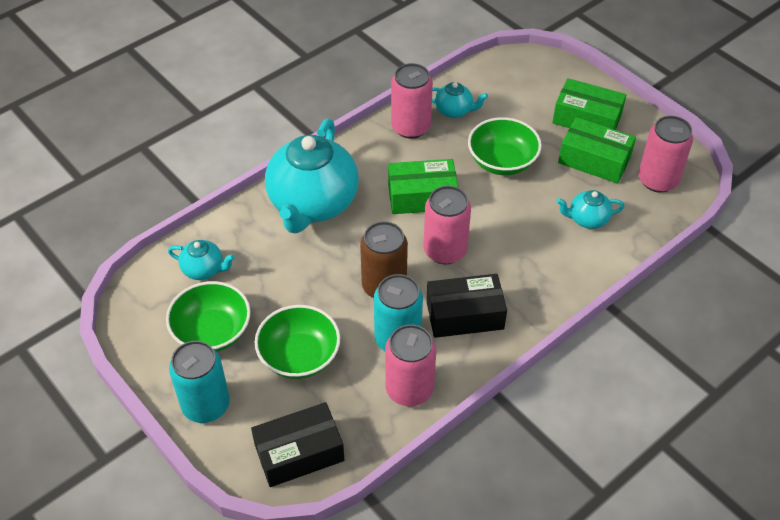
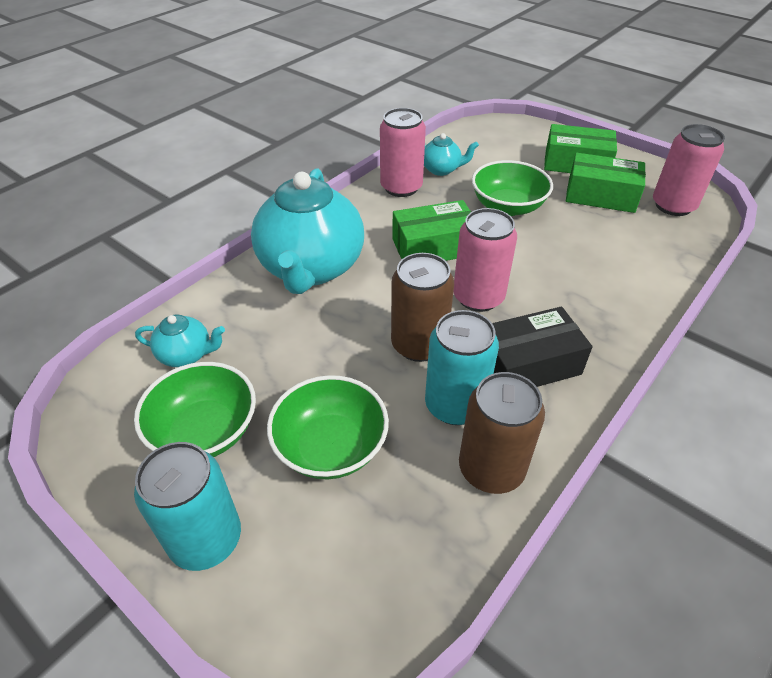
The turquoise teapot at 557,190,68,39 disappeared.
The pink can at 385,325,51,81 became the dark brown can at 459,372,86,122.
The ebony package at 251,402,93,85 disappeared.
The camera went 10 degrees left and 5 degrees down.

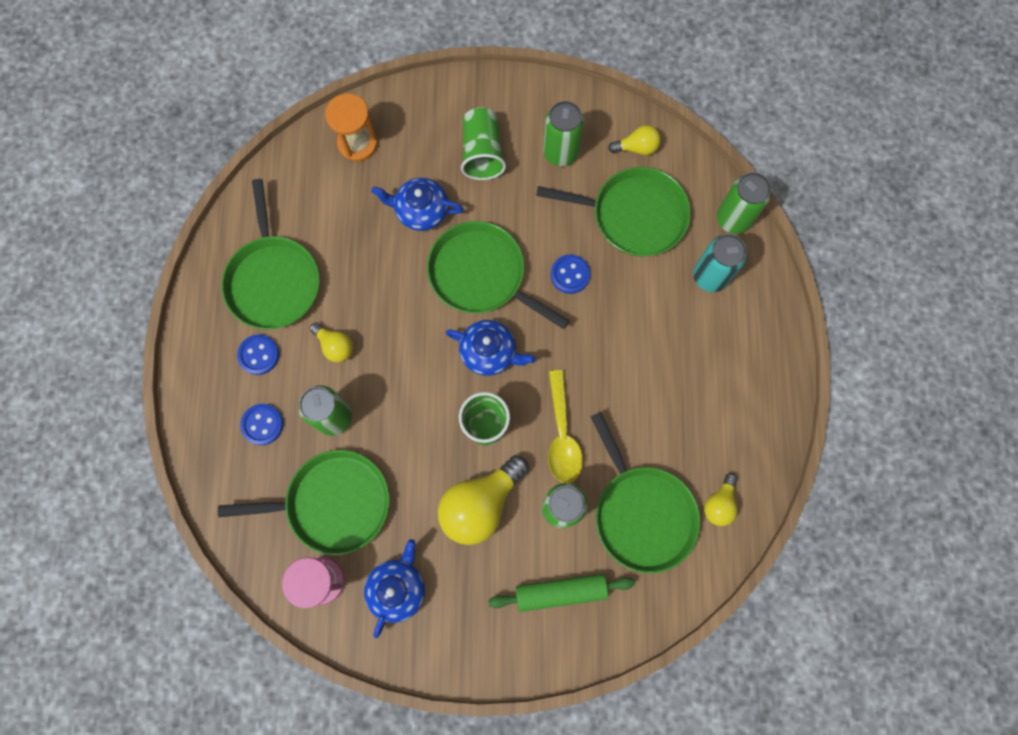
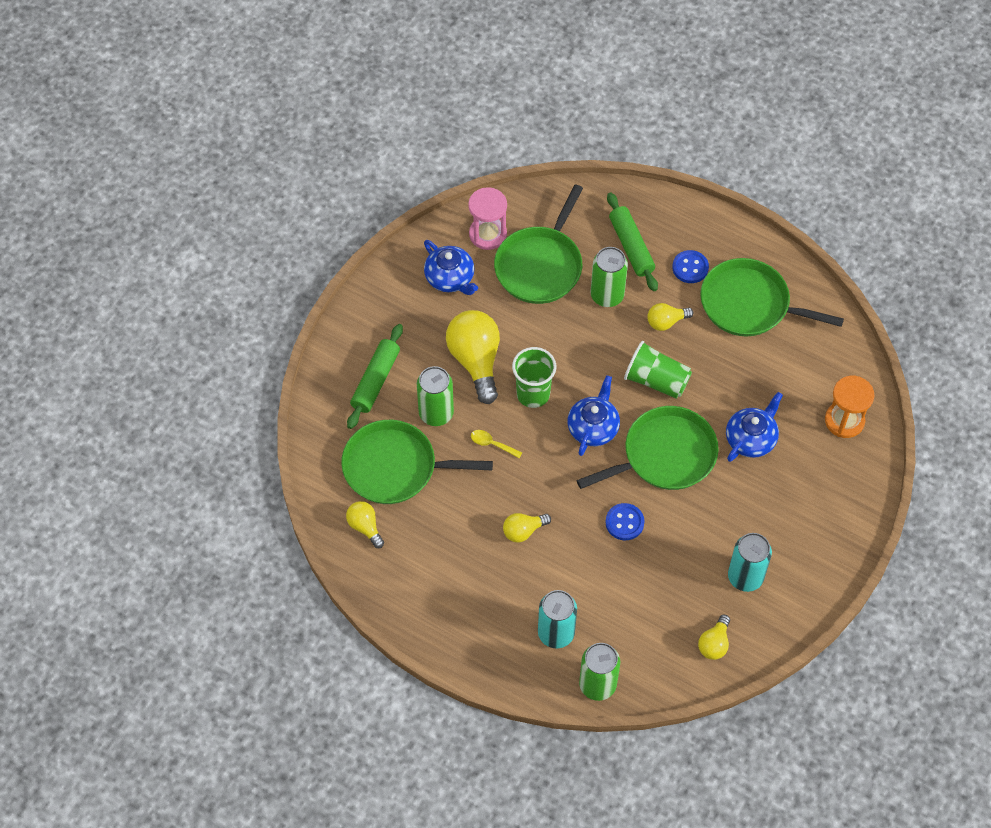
The leaf-green can at 543,101,41,65 became the turquoise can at 728,533,44,59.
The leaf-green tumbler moved from 461,107,45,73 to 624,341,68,58.
The leaf-green skillet at 536,167,155,90 disappeared.
The cobalt teapot at 445,320,90,56 turned 150 degrees clockwise.
The yellow tablespoon at 548,370,35,113 changed to 0.52 times the size.
The cobalt button at 240,404,43,41 was replaced by the leaf-green pastry roller at 607,192,51,99.
The yellow light bulb at 503,513,48,30 appeared.
The camera went 120 degrees right and 15 degrees down.

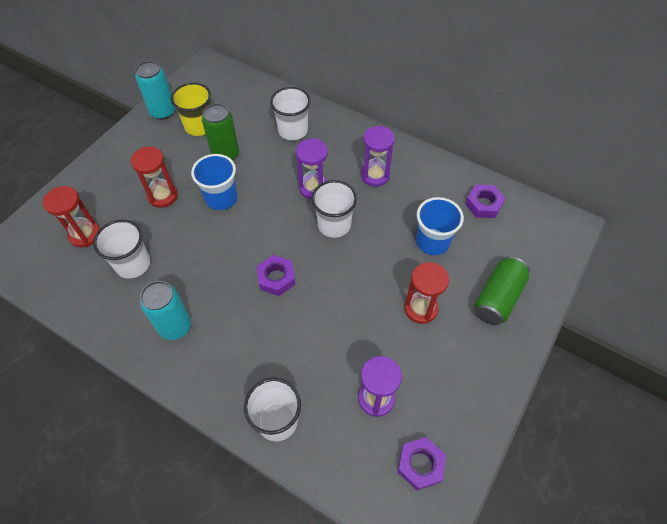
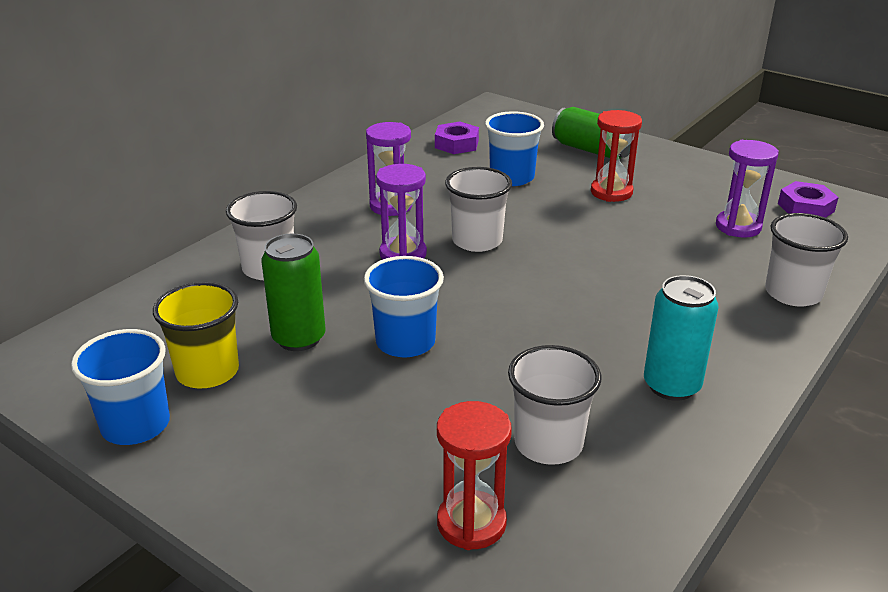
The turquoise can at 135,61,40,59 was replaced by the cobalt tumbler at 71,329,99,116.
The scarlet sandglass at 131,147,47,61 disappeared.
The royal purple hex nut at 257,255,38,41 disappeared.
The camera went 85 degrees left and 25 degrees down.

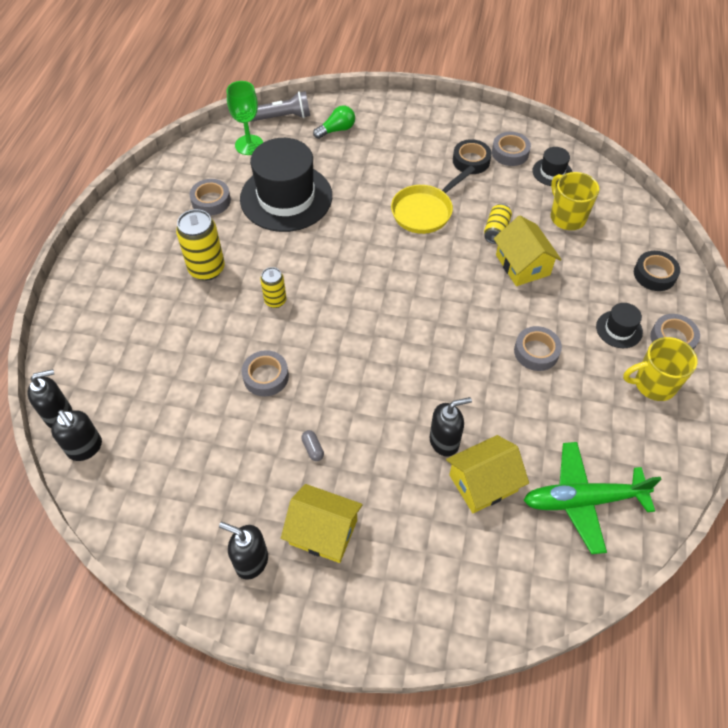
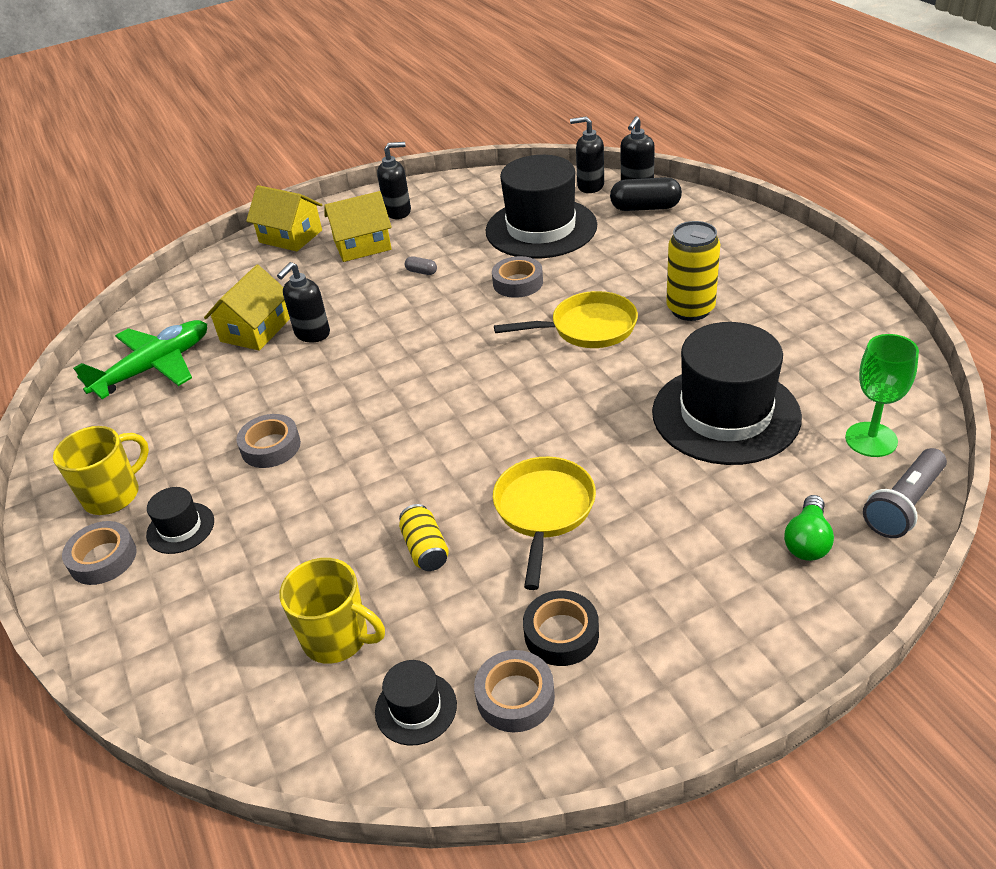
The grey tape at 190,179,41,37 disappeared.
The yellow cottage moved from 494,216,68,70 to 246,185,76,67.
The ebony tape at 634,251,46,40 disappeared.
The yellow can at 260,267,26,41 was replaced by the yellow skillet at 494,291,144,57.
The ebony tall hat at 486,155,111,104 appeared.
The ebony pill shape at 610,177,72,34 appeared.
The camera went 145 degrees right and 15 degrees down.

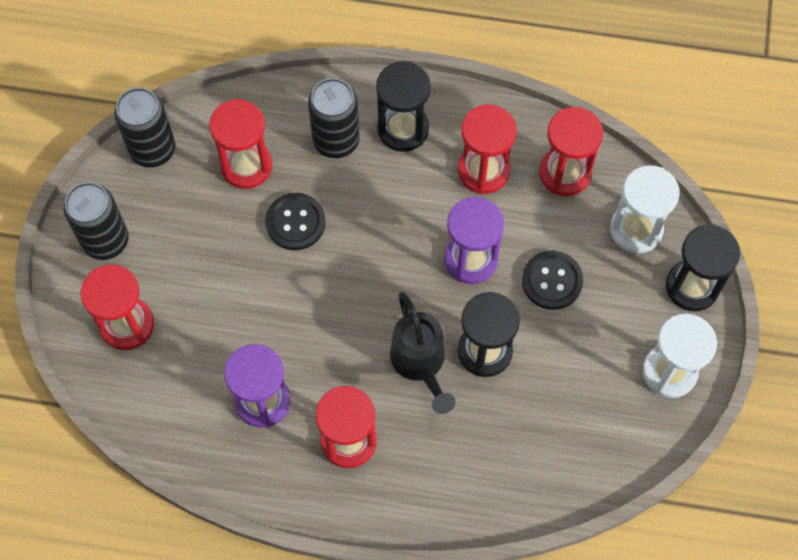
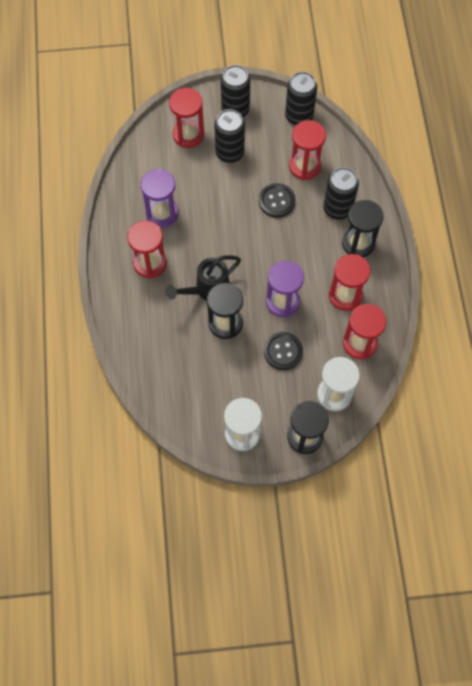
The ebony can at 214,109,31,54 appeared.
The camera went 75 degrees right and 0 degrees up.

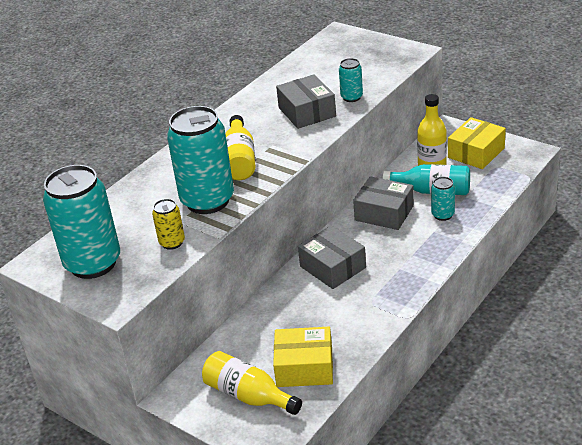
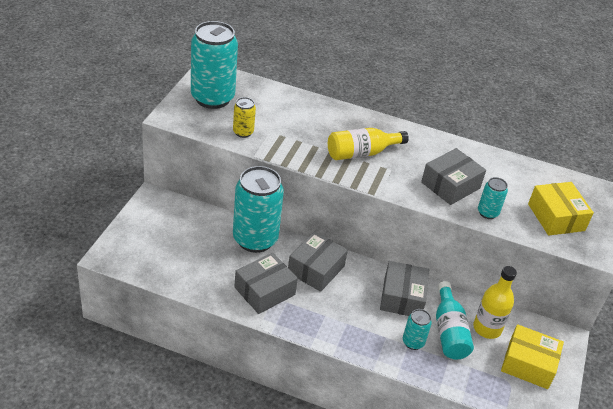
The turquoise can moved from 167,106,67,108 to 233,166,51,87.
The yellow package moved from 273,327,60,60 to 528,182,66,54.
The yellow bottle at 202,351,100,64 disappeared.
The grey package at 234,253,64,61 appeared.
The camera went 65 degrees right and 5 degrees up.

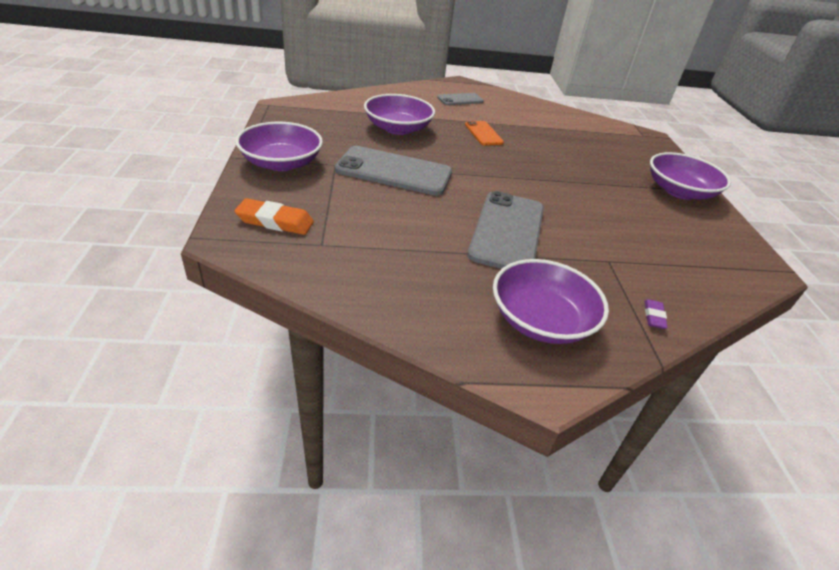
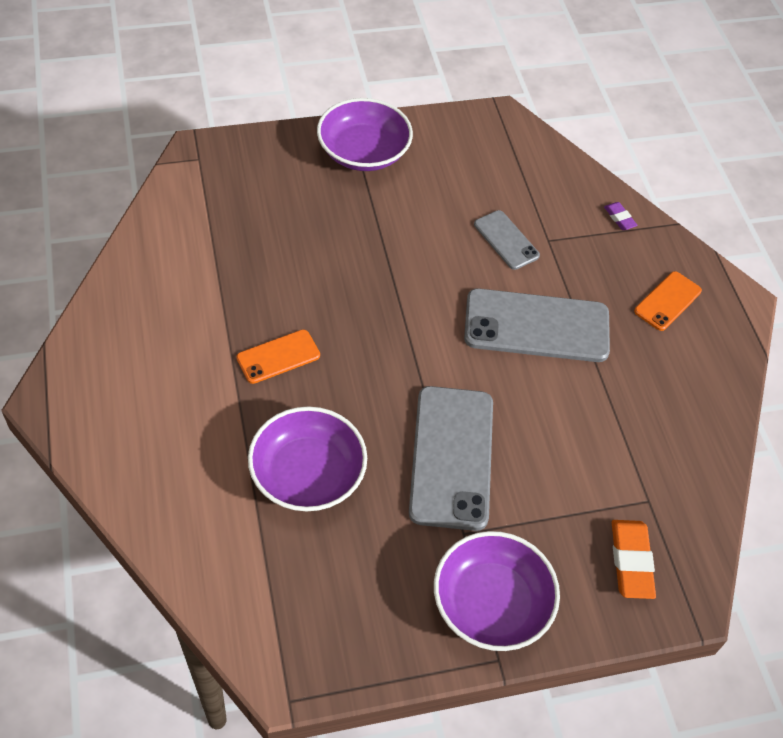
The grey smartphone moved from 437,93,47,12 to 474,210,66,60.
The royal purple bowl at 493,259,116,85 was replaced by the bright orange smartphone at 634,271,68,60.
The royal purple eraser at 645,299,23,30 turned 60 degrees clockwise.
The camera went 100 degrees left and 15 degrees up.

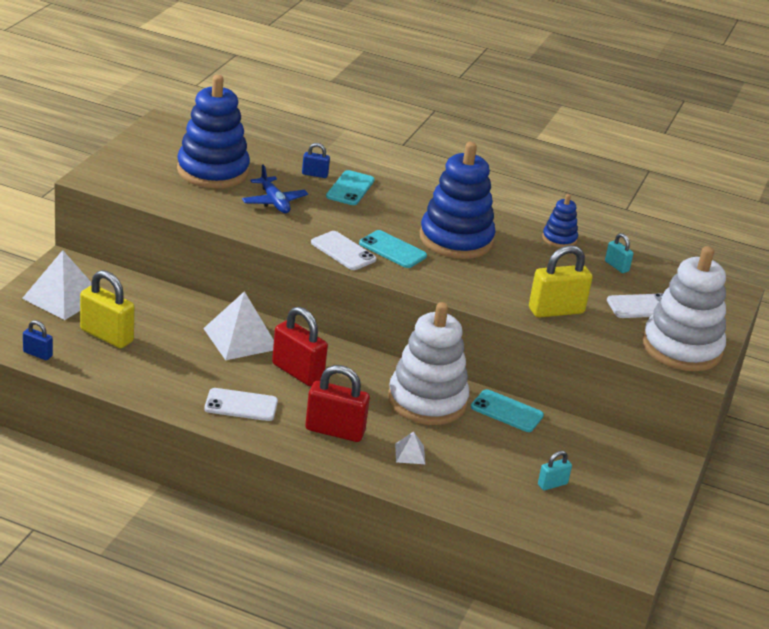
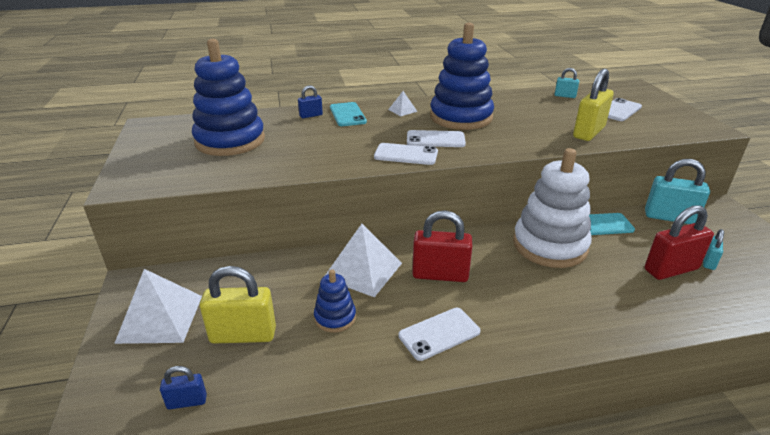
The cobalt aeroplane at 242,165,66,48 disappeared.
The cobalt ring stacker moved from 542,194,36,54 to 314,269,42,64.
The turquoise smartphone at 359,230,68,38 became the snow-white smartphone at 407,130,59,17.
The snow-white ring stacker at 642,246,84,125 disappeared.
The scarlet padlock moved from 305,365,65,77 to 645,205,69,75.
The snow-white solid pyramid moved from 395,432,30,32 to 388,91,30,25.
The turquoise padlock at 645,159,65,65 appeared.
The camera went 30 degrees left and 0 degrees up.

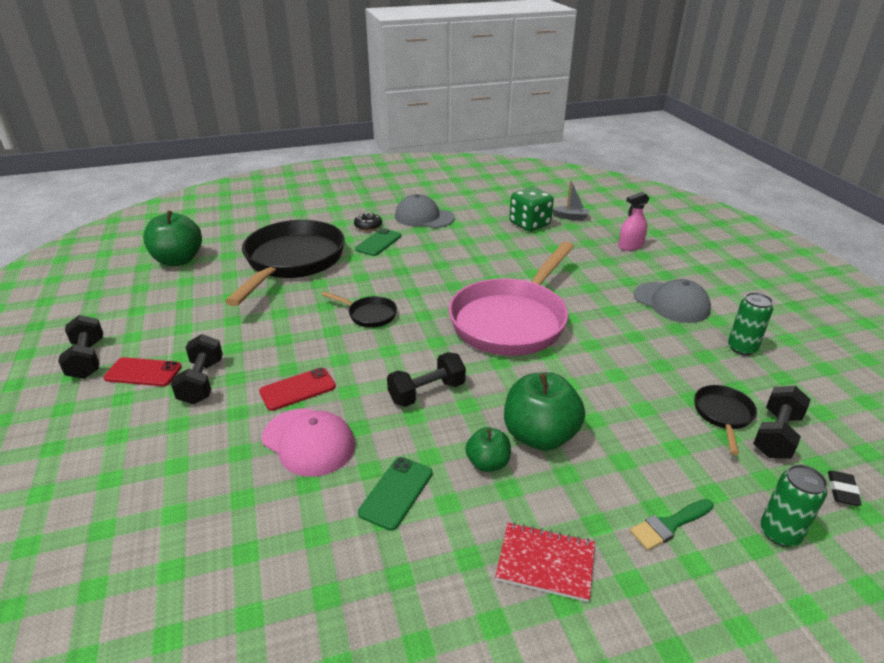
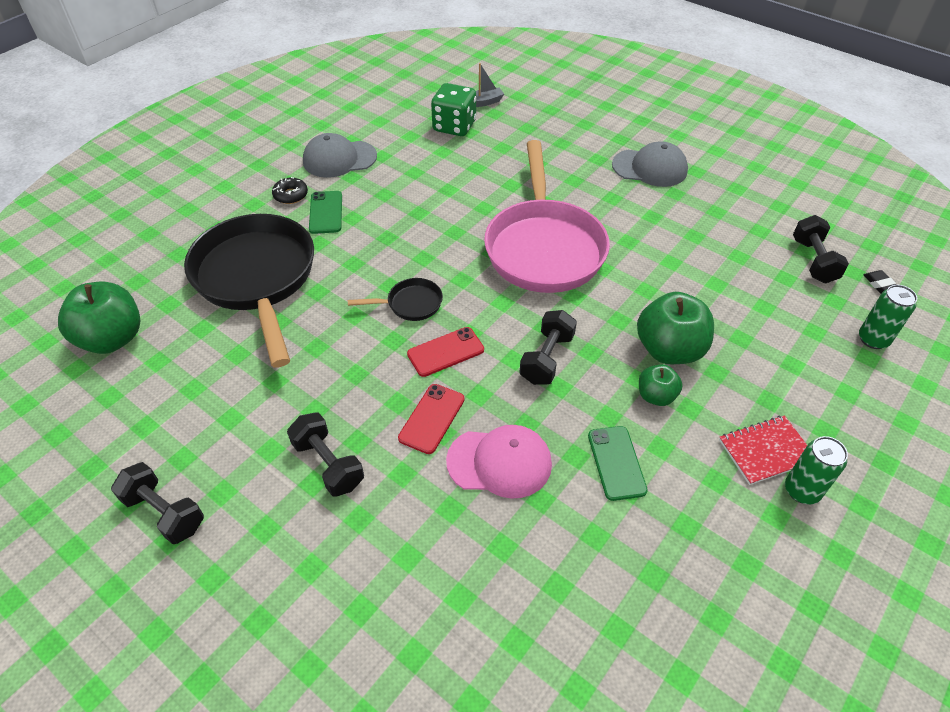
The pink spray bottle at 618,192,31,59 disappeared.
The leaf-green can moved from 728,292,45,64 to 785,436,63,68.
The scarlet smartphone moved from 104,357,78,29 to 407,327,77,50.
The ebony skillet at 694,385,63,70 disappeared.
The leaf-green paint brush at 630,499,84,51 disappeared.
The camera went 35 degrees left and 15 degrees up.

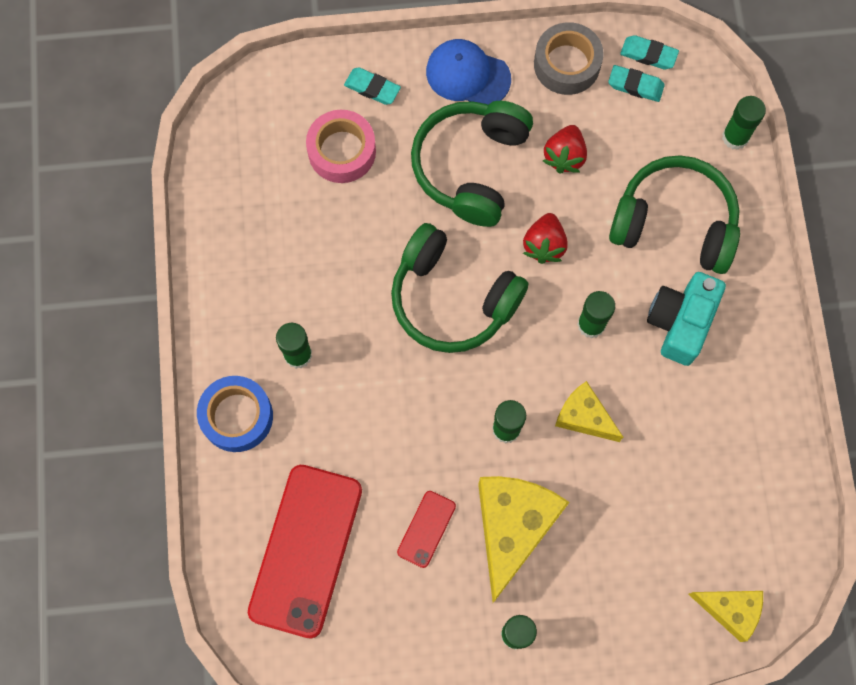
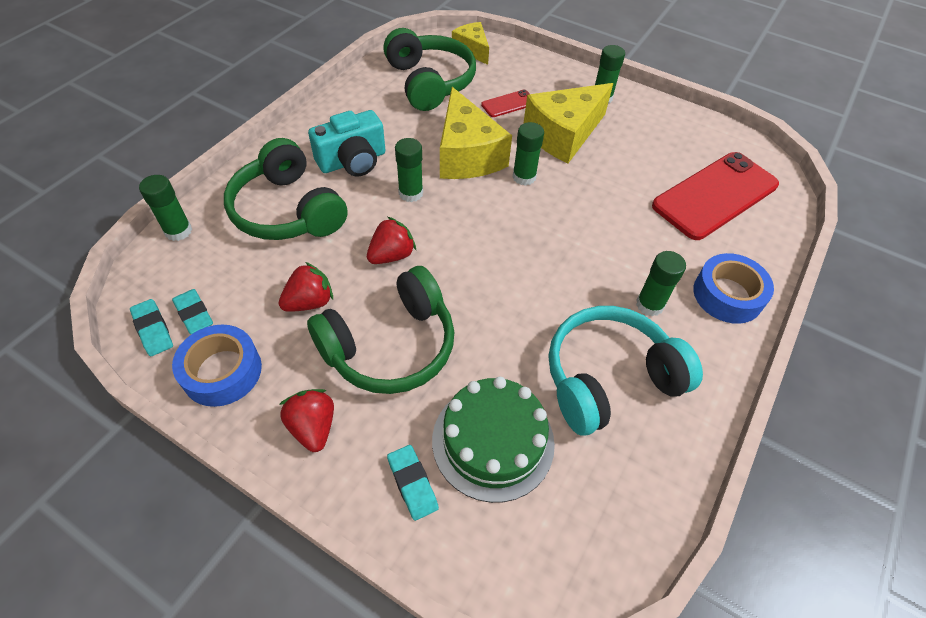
The grey tape at 534,22,69,73 became the cobalt tape at 172,325,90,82.
The cobalt baseball cap at 426,39,85,66 was replaced by the scarlet berry at 279,389,55,63.
The pink tape at 306,110,70,73 was replaced by the leaf-green cake at 432,377,123,126.
The leaf-green headset moved from 391,223,137,130 to 383,28,93,83.
The yellow cheese at 555,381,68,61 changed to 1.76 times the size.
The scarlet smartphone moved from 397,491,59,77 to 481,90,49,27.
The turquoise headset at 549,306,154,130 appeared.
The camera went 145 degrees left and 20 degrees down.

